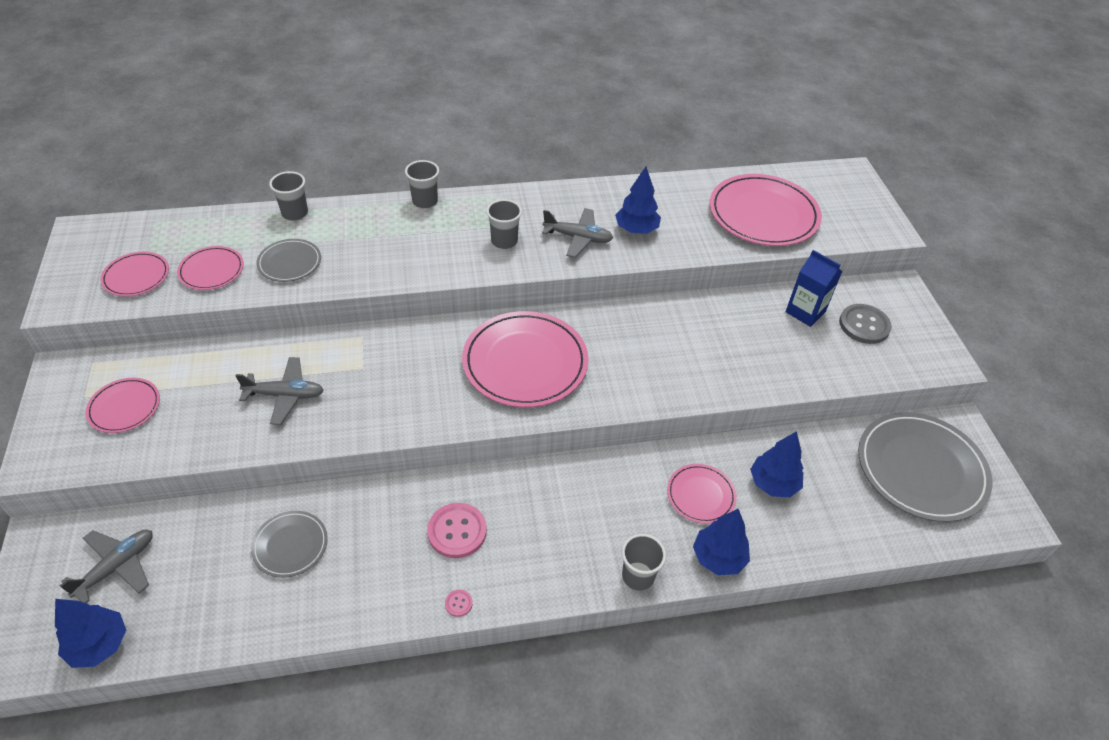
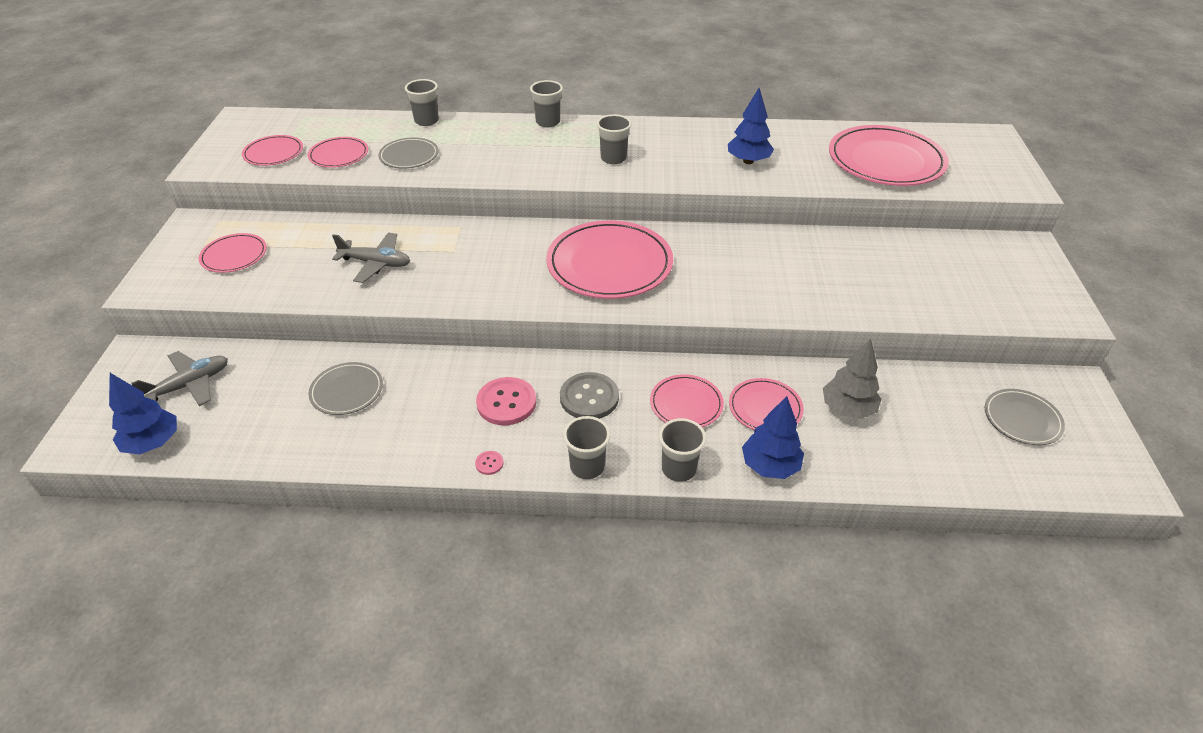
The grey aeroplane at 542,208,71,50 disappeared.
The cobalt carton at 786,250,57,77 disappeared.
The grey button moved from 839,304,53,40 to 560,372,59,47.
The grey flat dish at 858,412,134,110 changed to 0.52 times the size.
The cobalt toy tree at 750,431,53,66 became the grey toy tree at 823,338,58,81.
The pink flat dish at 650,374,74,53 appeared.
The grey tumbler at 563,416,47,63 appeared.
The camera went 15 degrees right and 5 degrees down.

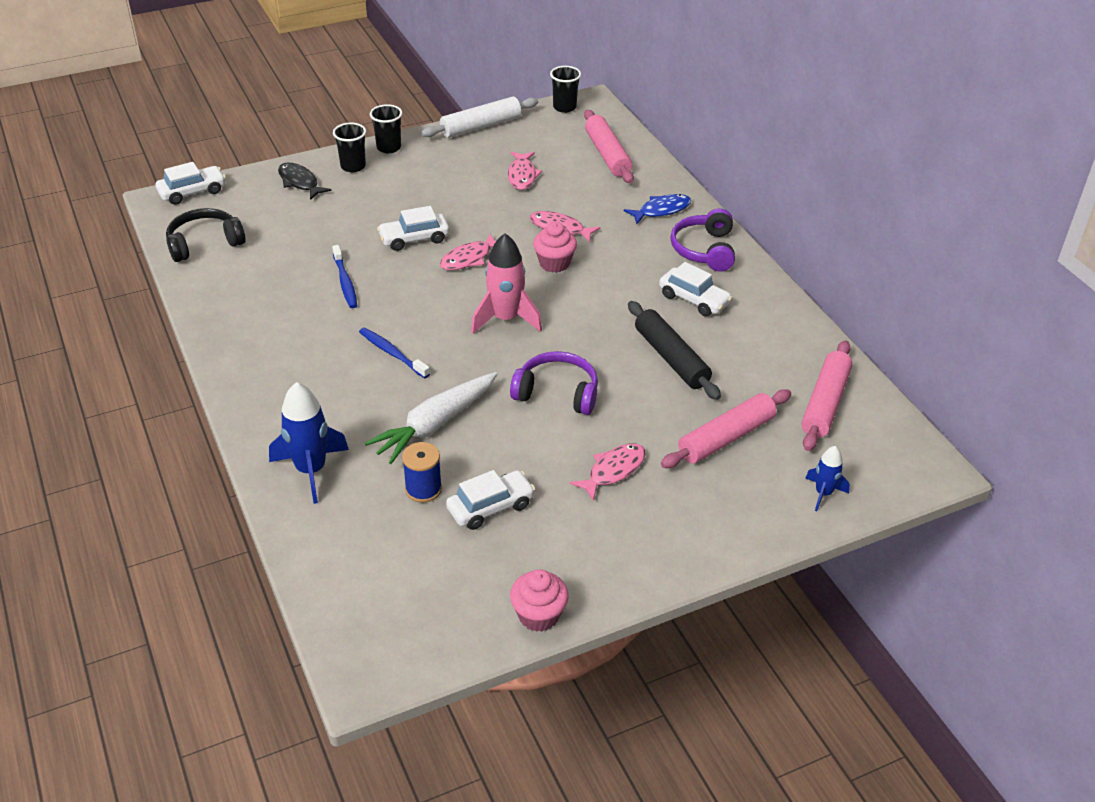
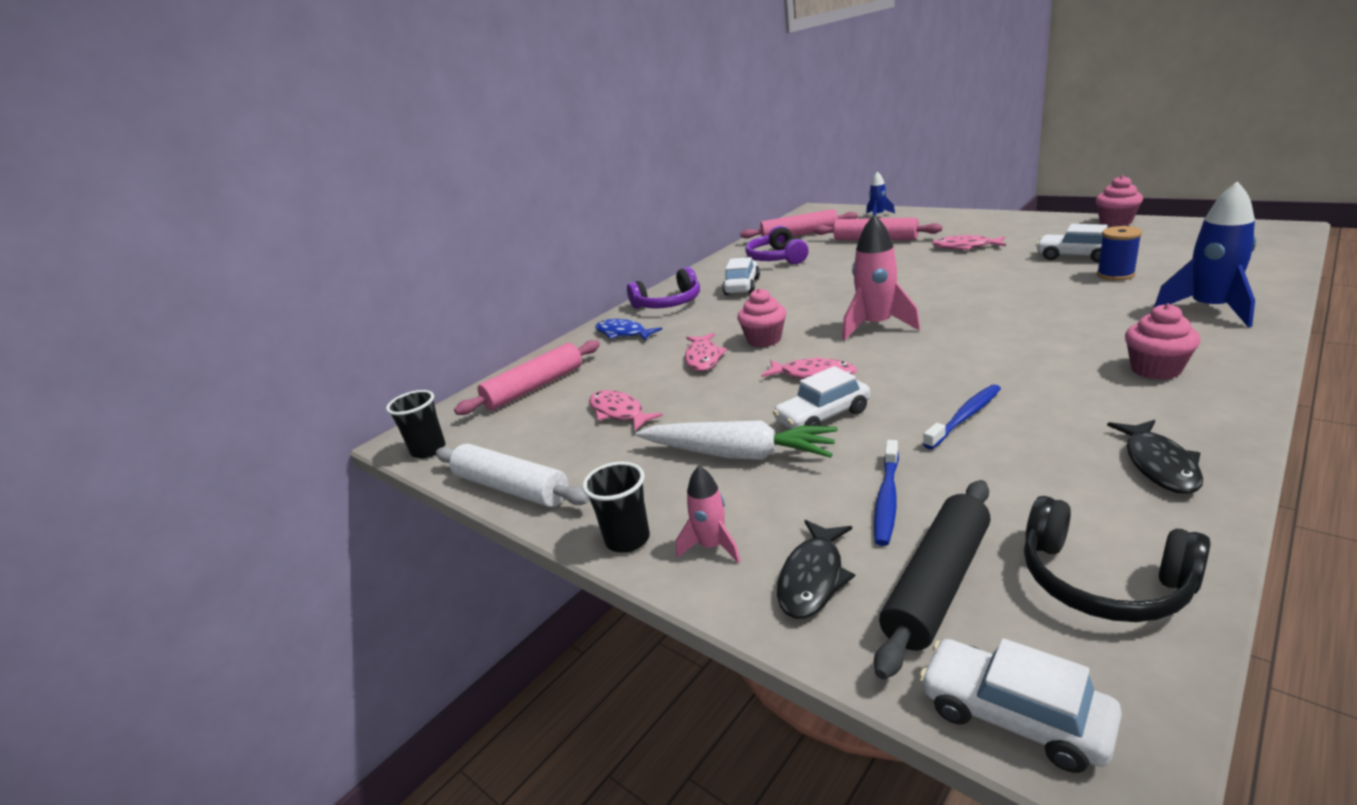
The ebony tumbler at 333,123,33,49 was replaced by the pink rocket at 676,466,64,97.
The pink fish figure at 508,152,34,38 turned 105 degrees counterclockwise.
The snow-white toy car at 377,206,72,45 turned 105 degrees clockwise.
The ebony pastry roller moved from 628,301,93,99 to 874,480,117,200.
The cobalt tooth brush moved from 359,328,71,50 to 874,440,25,106.
The royal purple headset moved from 510,351,88,64 to 745,226,64,38.
The snow-white toy carrot moved from 365,372,132,92 to 636,420,202,40.
The pink muffin at 1125,304,75,76 appeared.
The ebony fish figure at 1107,420,96,74 appeared.
The camera went 110 degrees left and 15 degrees down.

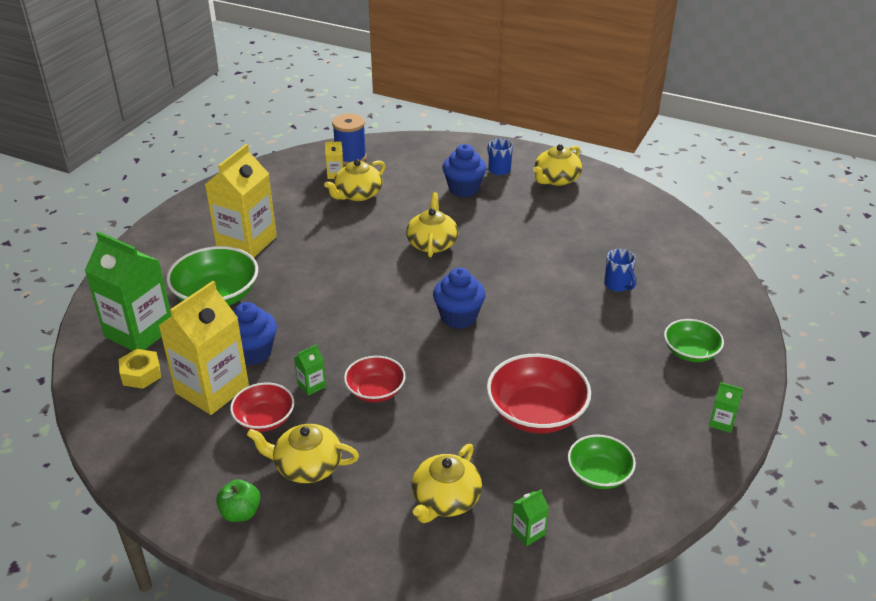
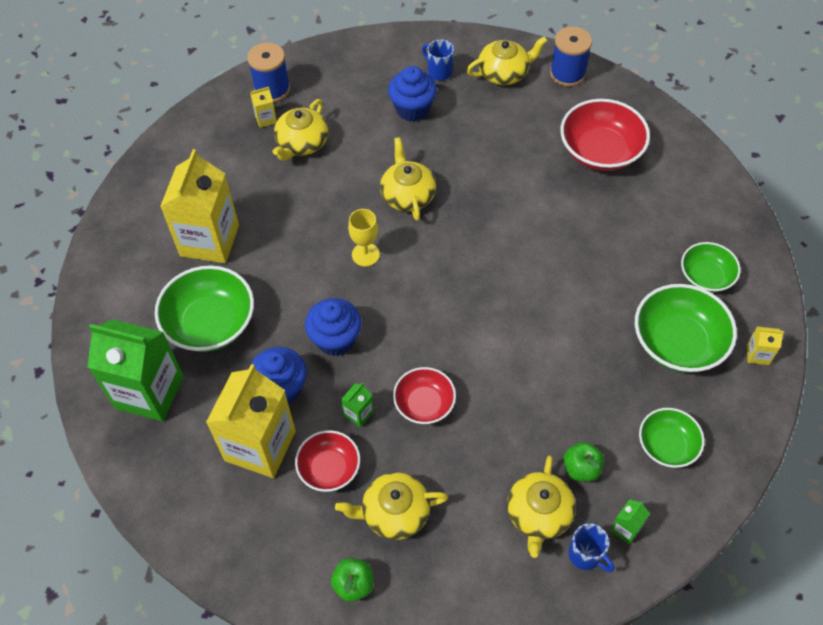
The yellow teapot at 533,144,49,42 turned 135 degrees counterclockwise.
The cobalt tea mug moved from 604,249,32,43 to 568,523,46,49.
The cobalt muffin moved from 433,268,53,61 to 305,298,57,58.
The yellow hex nut at 118,349,43,40 disappeared.
The scarlet bowl moved from 487,354,104,80 to 560,99,90,72.
The leaf-green carton at 709,382,35,51 became the yellow carton at 747,327,37,38.
The cobalt spool at 550,27,42,60 appeared.
The yellow goblet at 348,209,32,57 appeared.
The leaf-green bowl at 635,284,102,89 appeared.
The leaf-green toy apple at 563,442,41,40 appeared.
The camera went 15 degrees left and 20 degrees up.

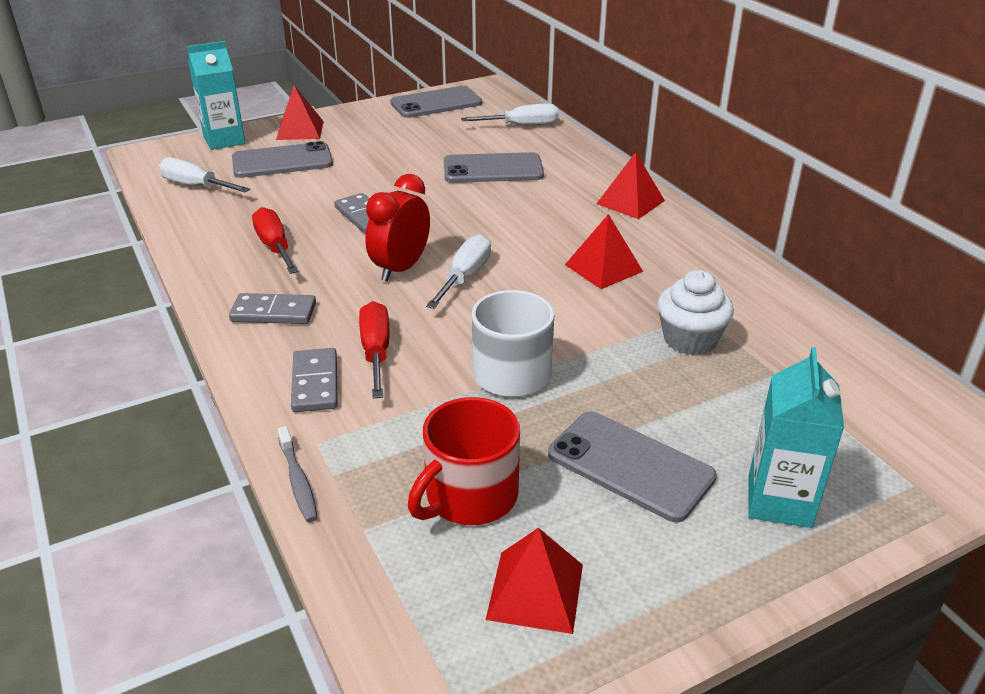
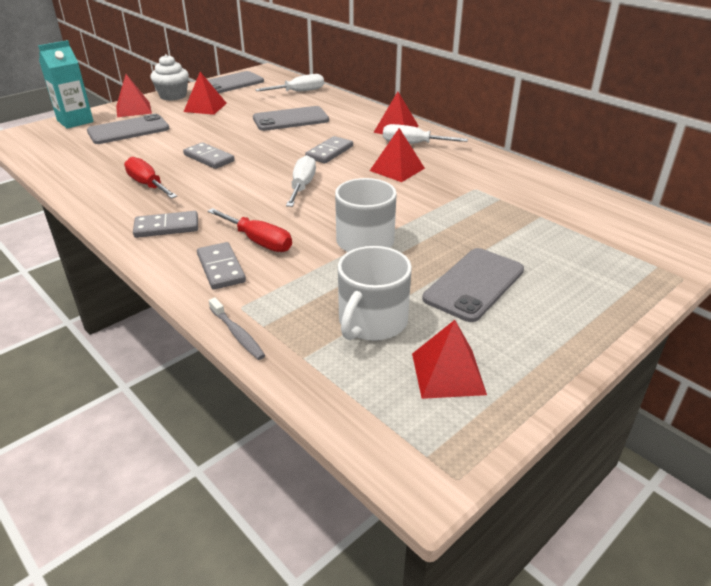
The snow-white flat screwdriver moved from 159,157,91,36 to 383,124,85,20.
The scarlet bedside clock at 365,174,65,108 disappeared.
The snow-white muffin moved from 657,270,77,85 to 150,54,39,47.
The scarlet flat screwdriver at 359,301,31,98 turned 150 degrees clockwise.
The turquoise carton at 748,347,96,181 disappeared.
The scarlet tea mug at 408,397,112,128 became the snow-white tea mug at 338,246,74,95.
The grey smartphone at 548,411,169,111 turned 75 degrees counterclockwise.
The scarlet solid pyramid at 184,72,43,43 appeared.
The grey domino at 305,136,48,27 appeared.
The camera went 15 degrees left and 0 degrees up.

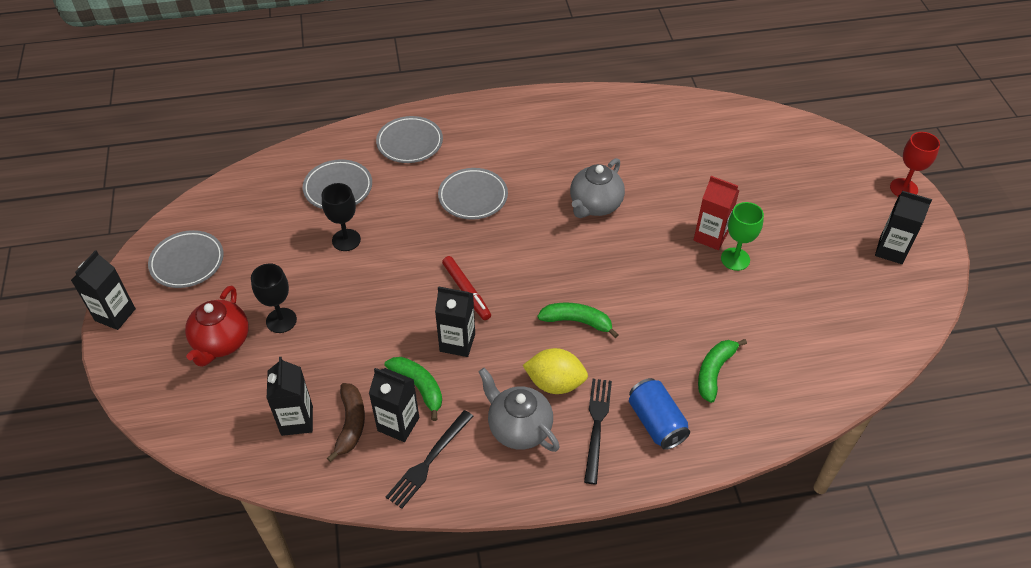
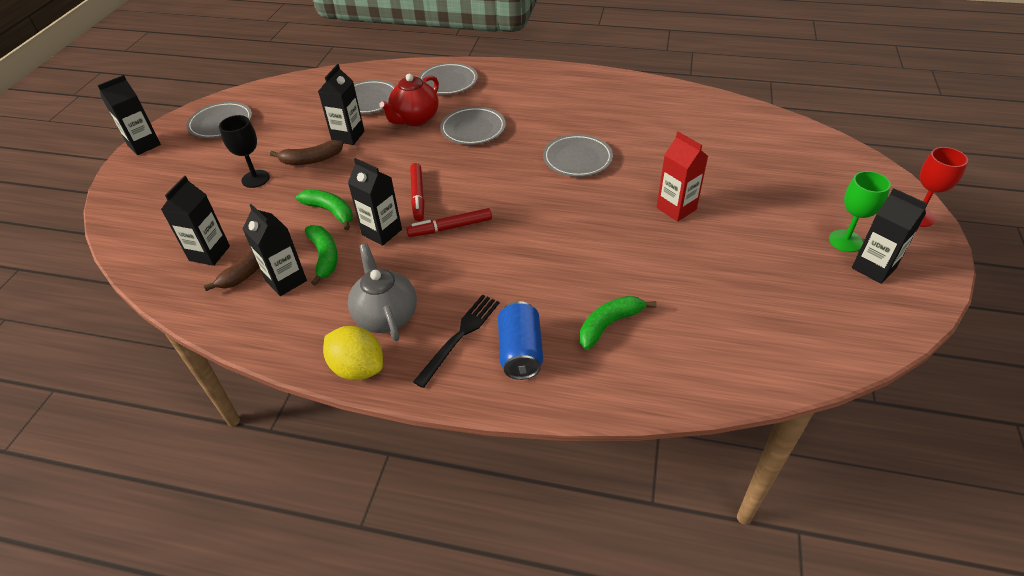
The grey teapot at 570,158,55,60 was replaced by the grey flat dish at 543,134,70,43.
The ebony goblet at 322,183,39,68 was replaced by the ebony carton at 318,64,46,81.
The leaf-green goblet moved from 721,202,43,69 to 829,171,62,81.
The scarlet teapot moved from 185,286,64,81 to 380,74,59,52.
The leaf-green banana moved from 538,303,81,35 to 296,189,57,41.
The yellow lemon moved from 522,348,66,46 to 323,326,60,54.
The ebony fork at 386,410,88,99 disappeared.
The dark brown banana at 270,140,73,25 appeared.
The scarlet marker at 406,208,86,29 appeared.
The camera went 25 degrees right and 5 degrees down.

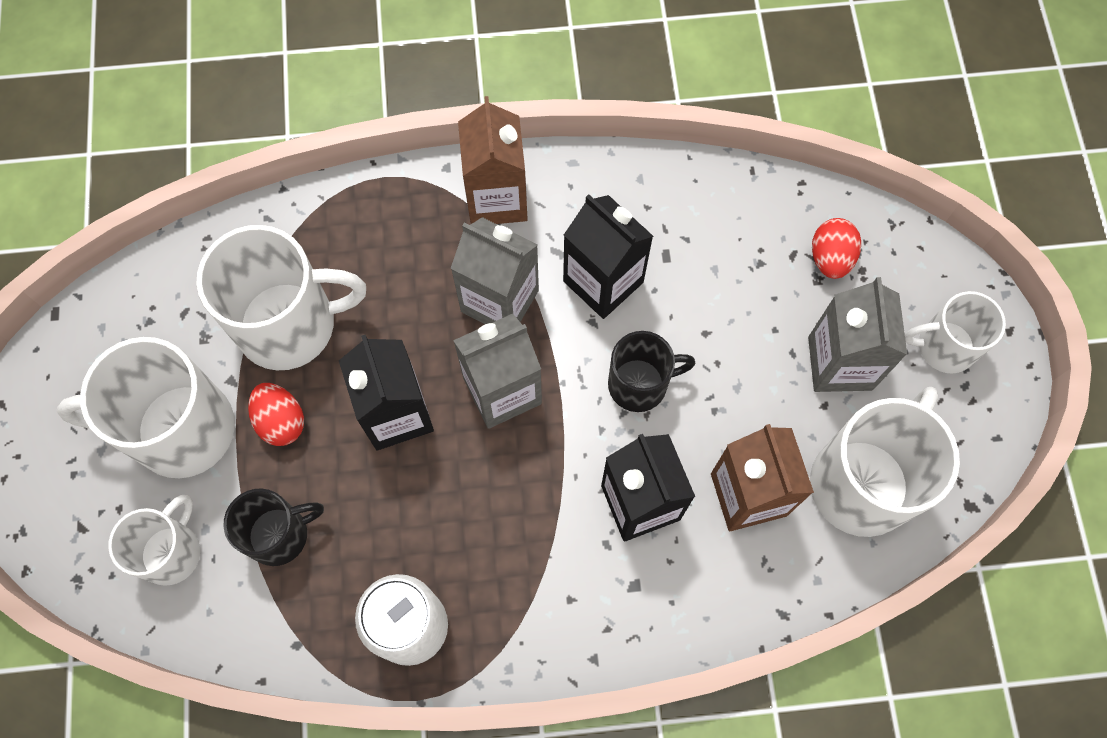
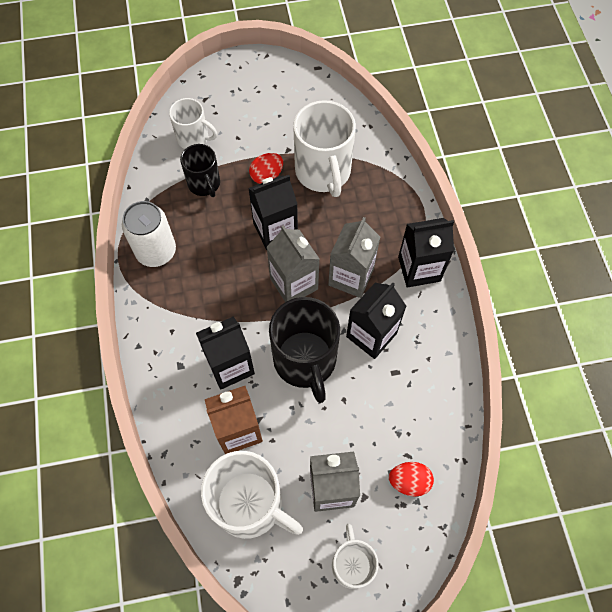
The dark brown carton at 458,96,70,128 became the ebony carton at 398,218,56,70.
The ebony tea mug at 608,331,87,81 changed to 1.71 times the size.
The snow-white tea mug at 57,337,178,141 disappeared.
The camera went 85 degrees right and 5 degrees down.

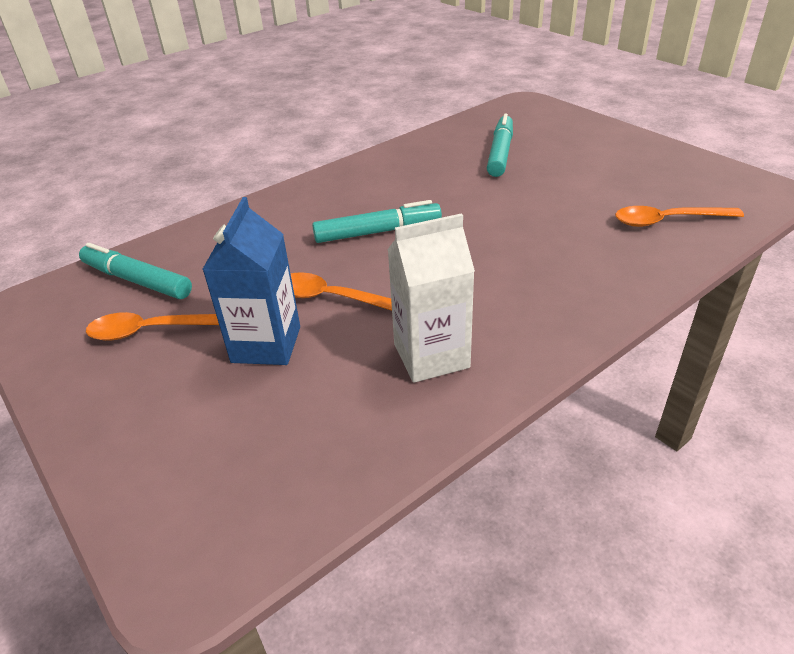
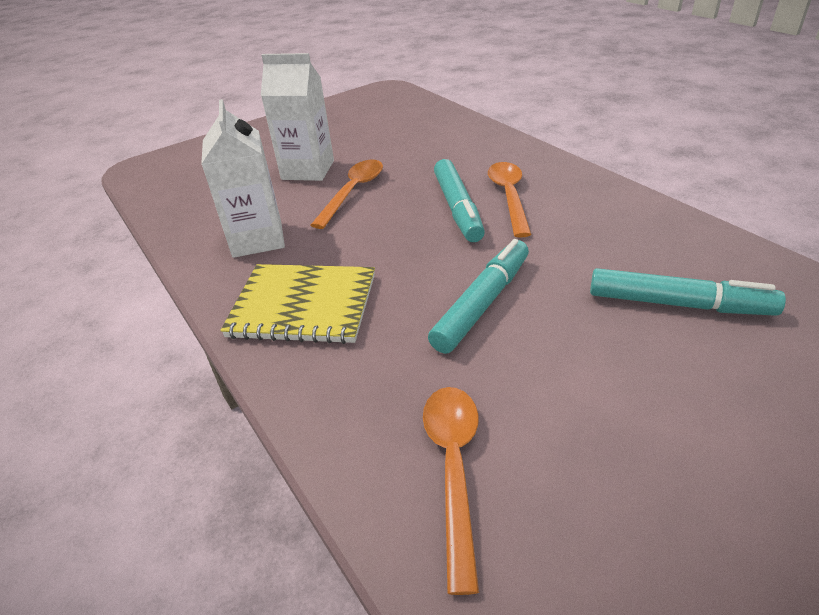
The cobalt carton at 202,197,98,168 became the snow-white carton at 261,53,73,128.
The turquoise marker moved from 79,243,113,56 to 428,239,101,115.
The bright orange tablespoon moved from 86,312,133,29 to 488,162,44,76.
The yellow notebook at 220,264,155,80 appeared.
The camera went 95 degrees right and 0 degrees up.

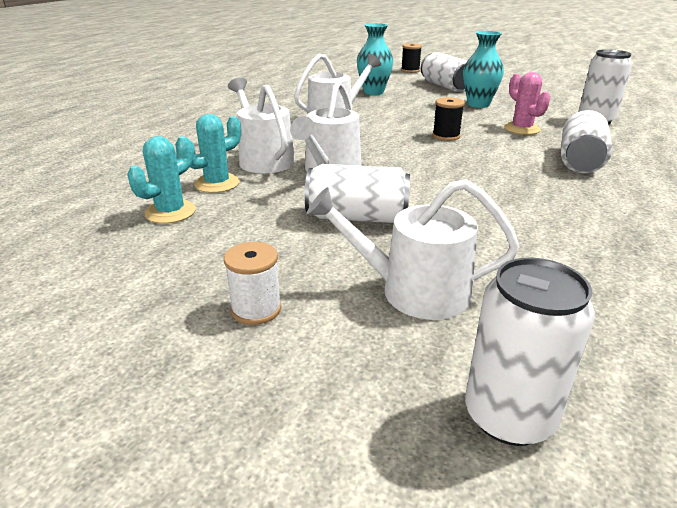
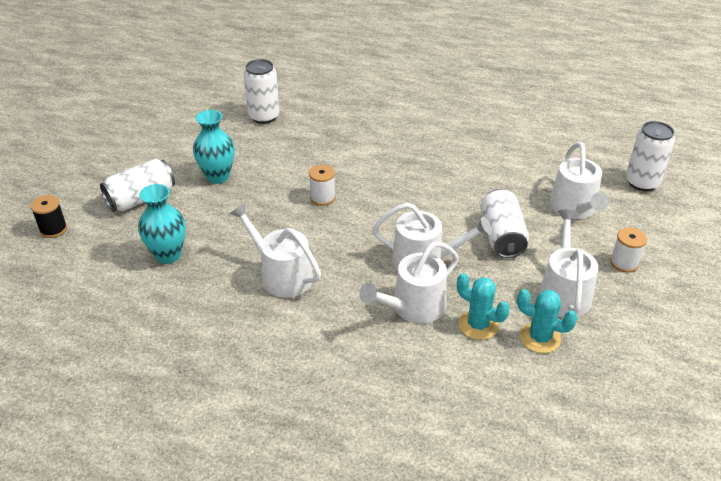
The pink prickly plant at 504,72,46,63 disappeared.
The ebony spool at 432,97,33,44 became the snow-white spool at 309,164,27,42.
The snow-white can at 561,110,51,63 disappeared.
The snow-white sprinkling can at 539,210,59,107 appeared.
The camera went 100 degrees left and 10 degrees up.

